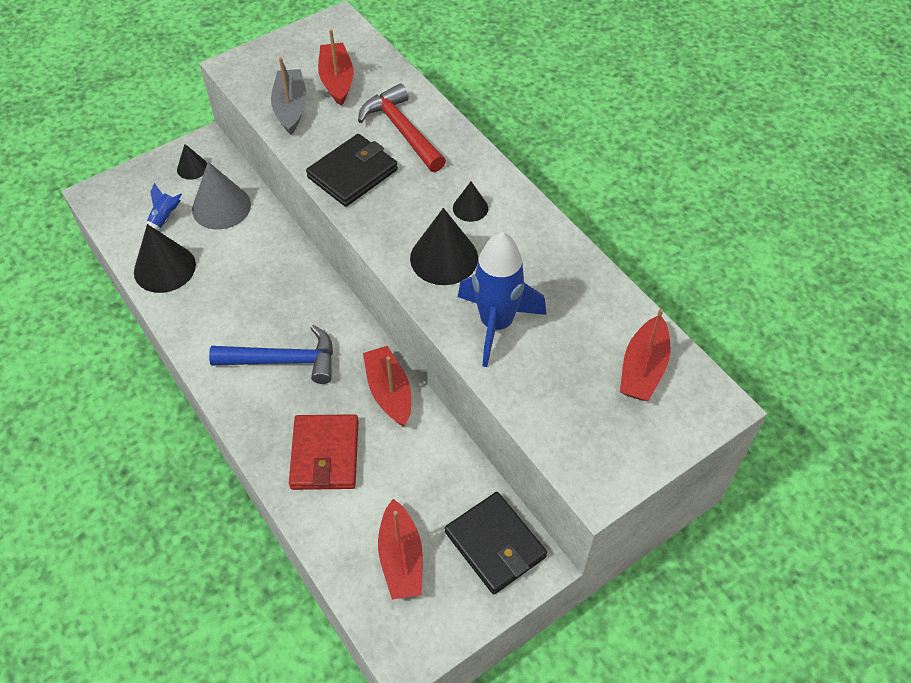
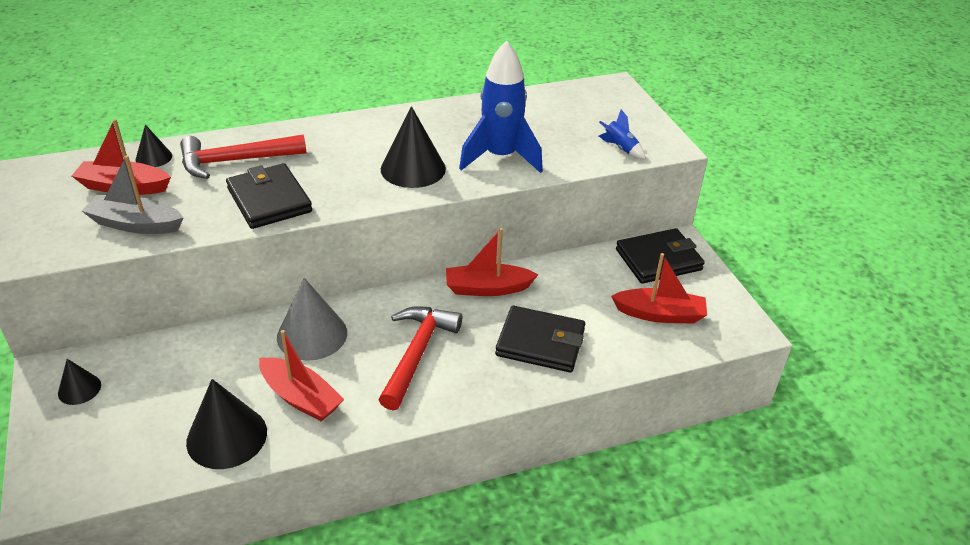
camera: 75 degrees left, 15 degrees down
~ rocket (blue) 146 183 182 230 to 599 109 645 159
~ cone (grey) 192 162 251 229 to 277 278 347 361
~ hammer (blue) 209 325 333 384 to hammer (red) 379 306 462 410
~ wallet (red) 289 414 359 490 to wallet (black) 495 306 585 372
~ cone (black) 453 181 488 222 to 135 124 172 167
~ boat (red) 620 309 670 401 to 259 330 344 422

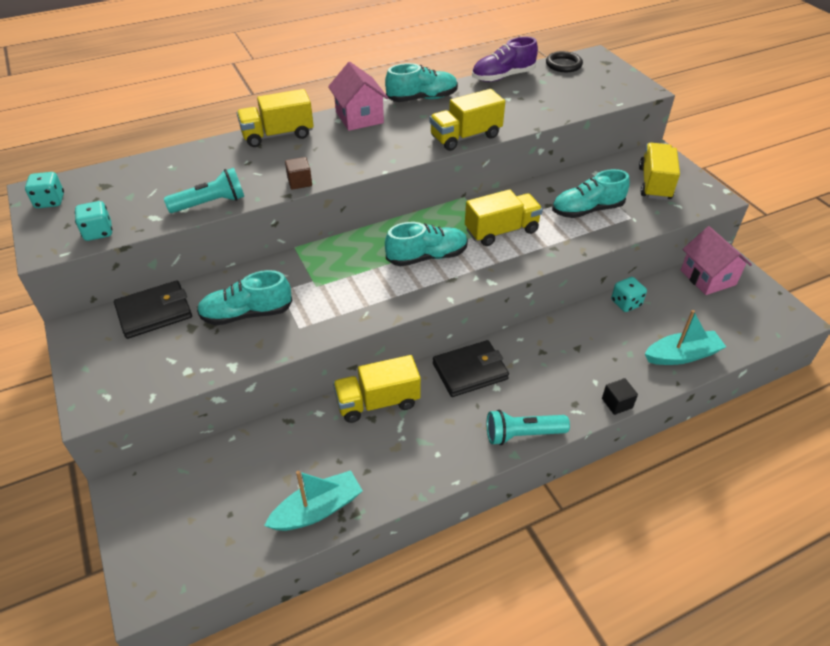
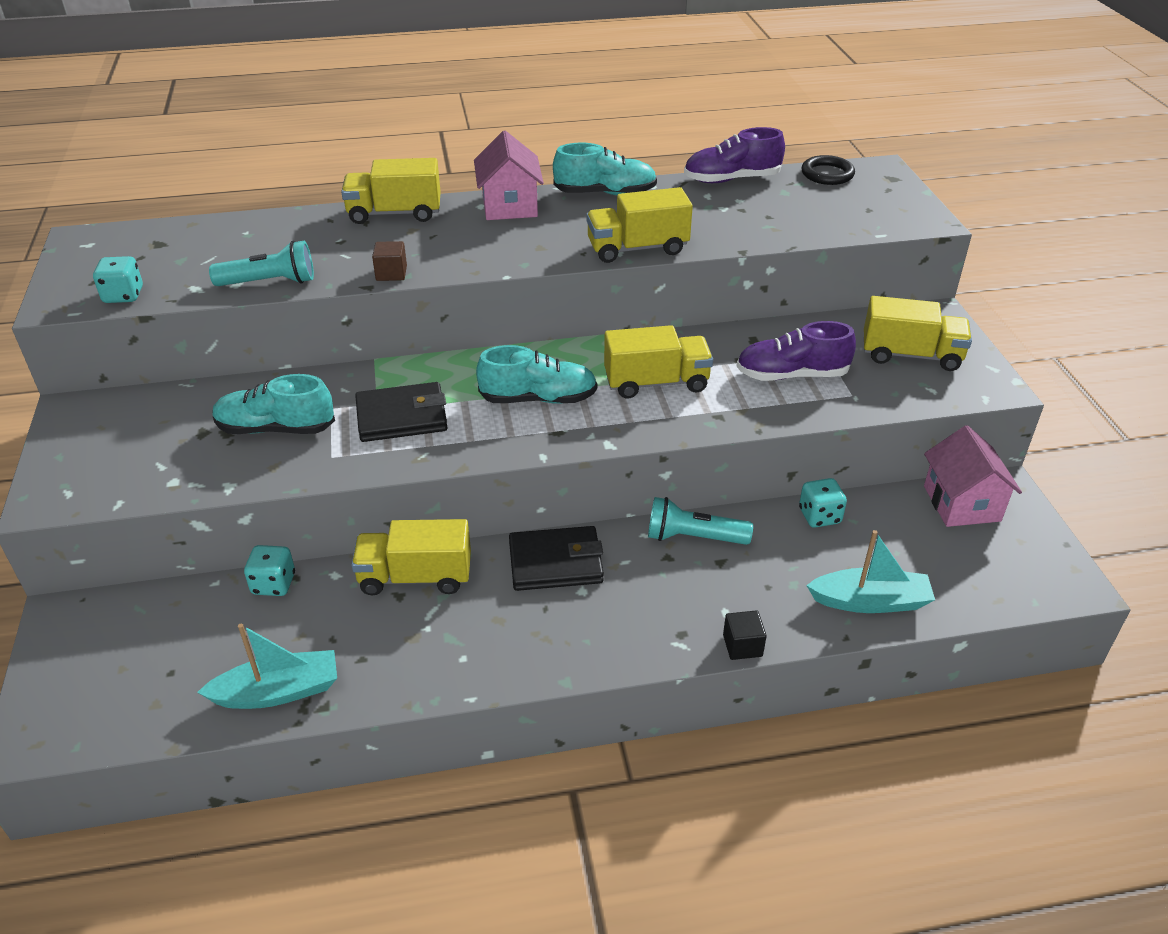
camera: 15 degrees right, 5 degrees down
~ dice (turquoise) 25 172 64 208 to 244 545 295 596
~ wallet (black) 114 280 192 339 to 355 382 448 442
~ flashlight (turquoise) 486 410 570 445 to 648 497 753 545
~ shoe (turquoise) 552 169 630 218 to shoe (purple) 736 321 856 381
~ truck (yellow) 639 143 680 200 = 864 296 972 371 75 degrees clockwise

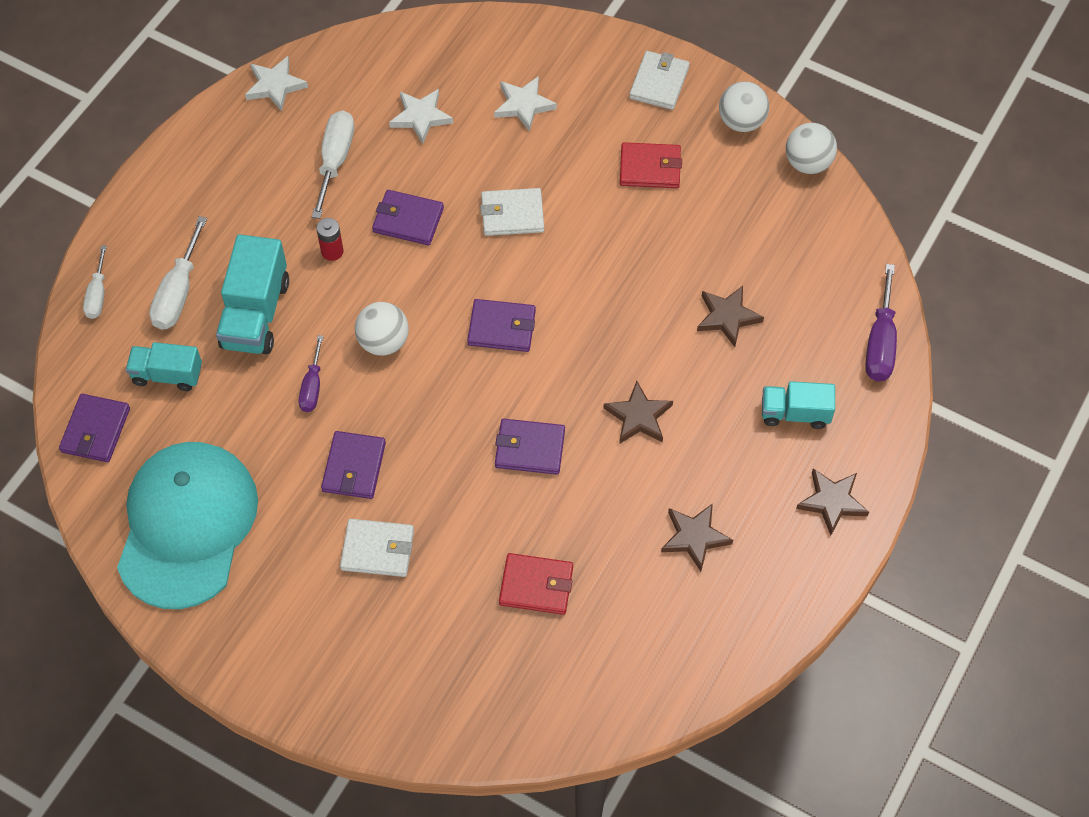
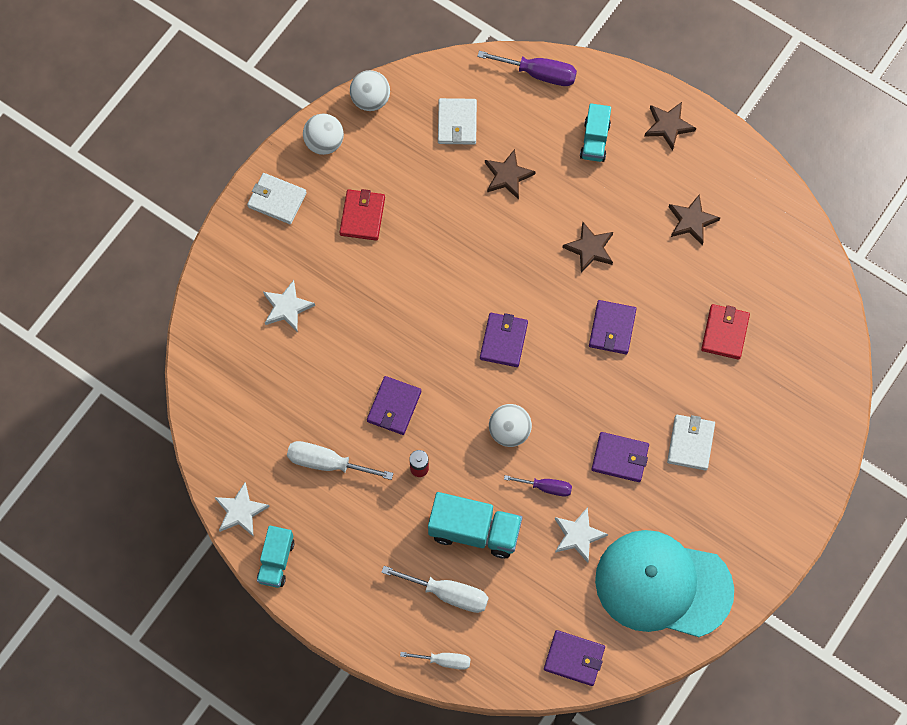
camera: 85 degrees left, 10 degrees up
~ truck (turquoise) 126 342 202 391 to 257 526 295 588
~ star (white) 389 89 453 144 to 555 507 608 563
~ wallet (white) 480 188 544 236 to 438 98 477 145

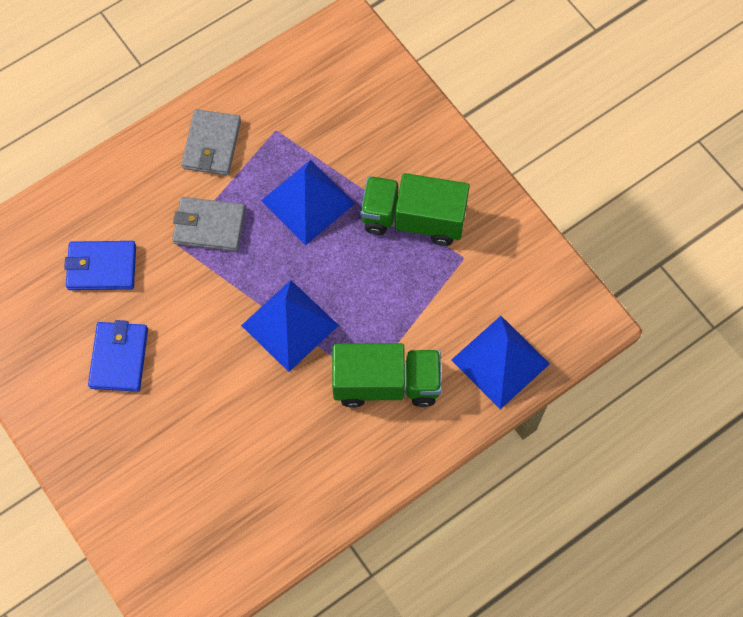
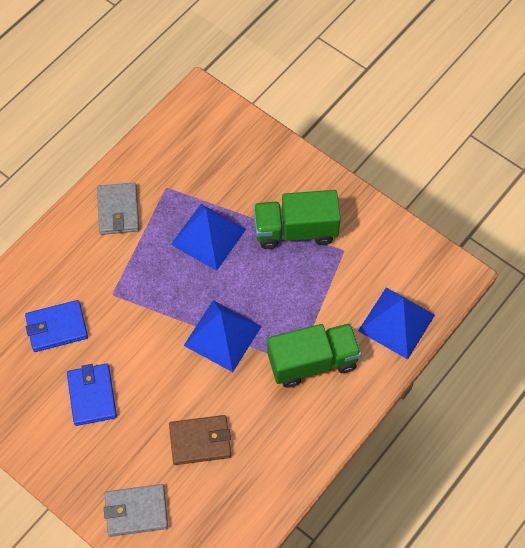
camera: 15 degrees left, 5 degrees down
~ wallet (grey) 172 197 245 251 to 104 484 168 537
+ wallet (brown) 169 415 231 465

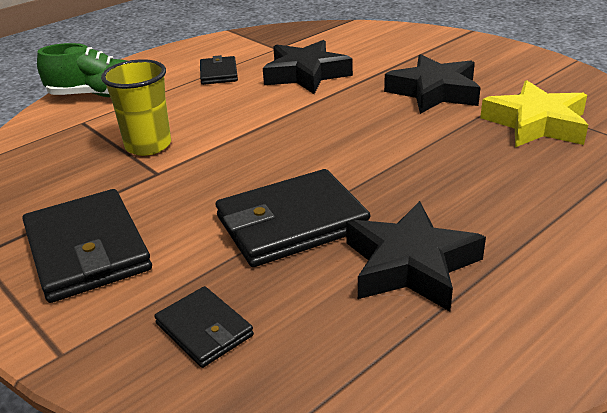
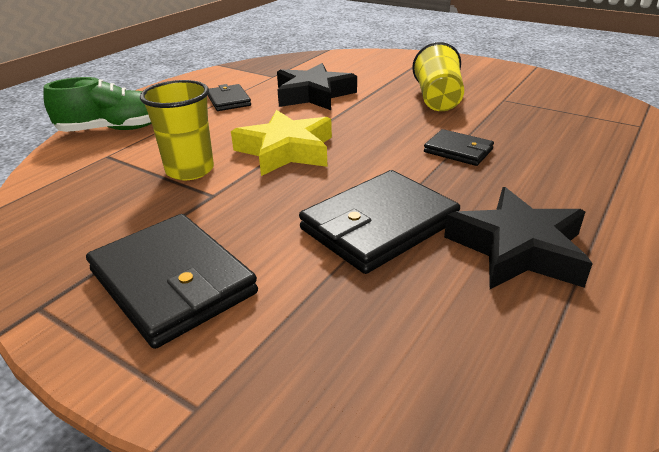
camera: 15 degrees left, 0 degrees up
~ wallet (black) 154 286 254 368 to 424 129 494 166
~ star (black) 384 54 481 114 to cup (yellow) 412 42 464 111
~ star (yellow) 480 80 588 147 to 231 110 332 176

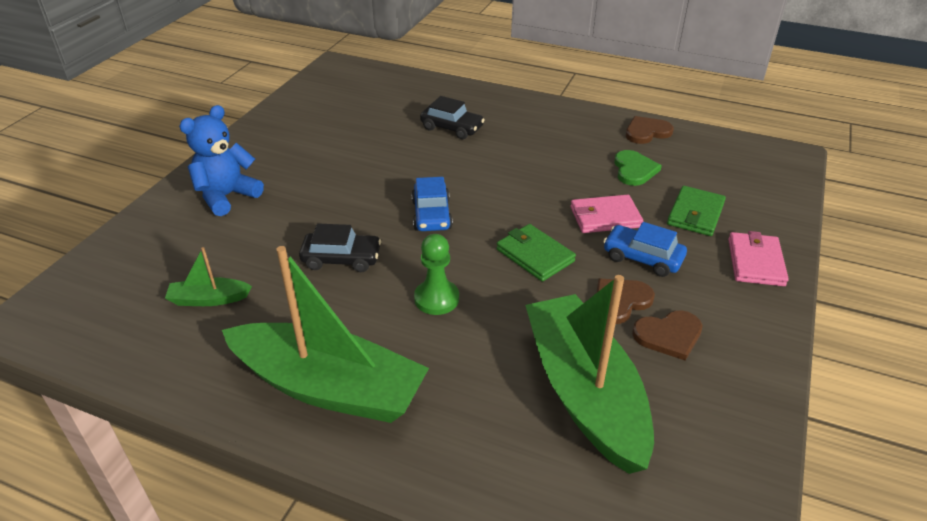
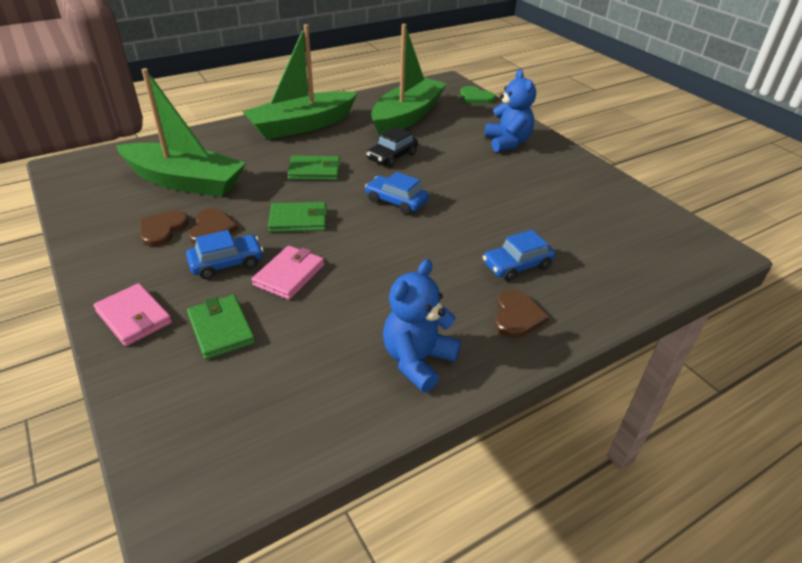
camera: 125 degrees right, 0 degrees up
~ boat (green) 165 247 252 306 = 371 24 447 136 x2.32
~ pawn (green) 414 234 459 315 to wallet (green) 287 156 341 180
~ car (black) 420 96 485 139 to car (blue) 483 230 555 281
~ heart (green) 614 150 662 186 to 460 86 496 103
~ heart (brown) 626 116 674 144 to 494 290 549 338
+ teddy bear (blue) 383 259 461 392

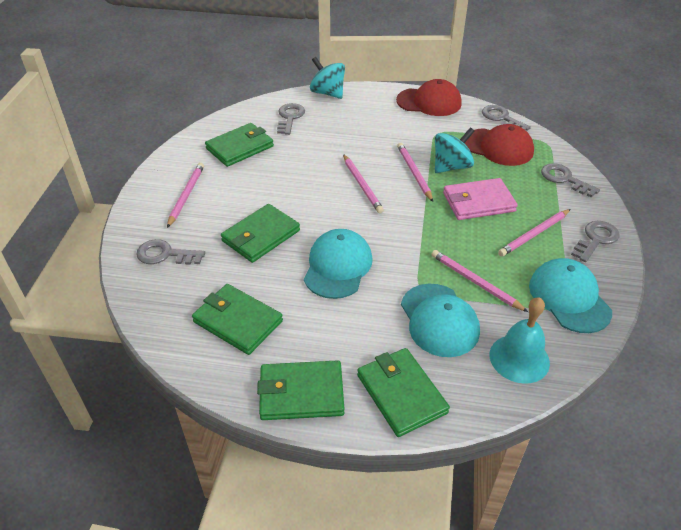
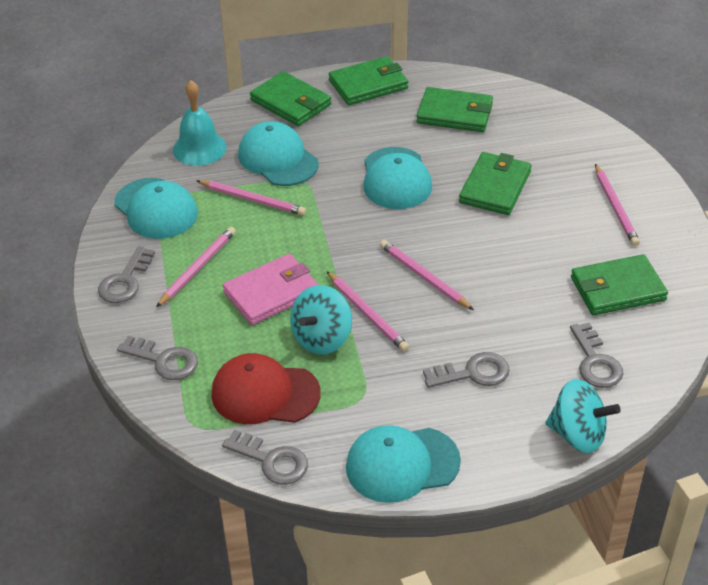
camera: 160 degrees right, 0 degrees up
~ key (grey) 136 239 205 265 to 423 352 510 388
~ wallet (green) 205 123 274 167 = 571 254 668 315 45 degrees clockwise
~ cap (red) 396 79 462 116 to cap (turquoise) 346 425 461 503

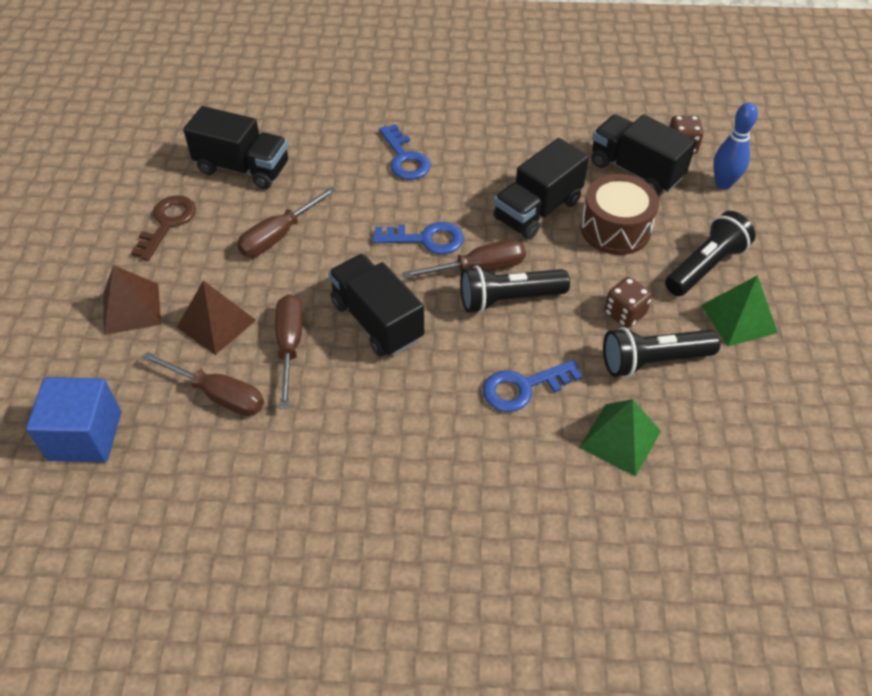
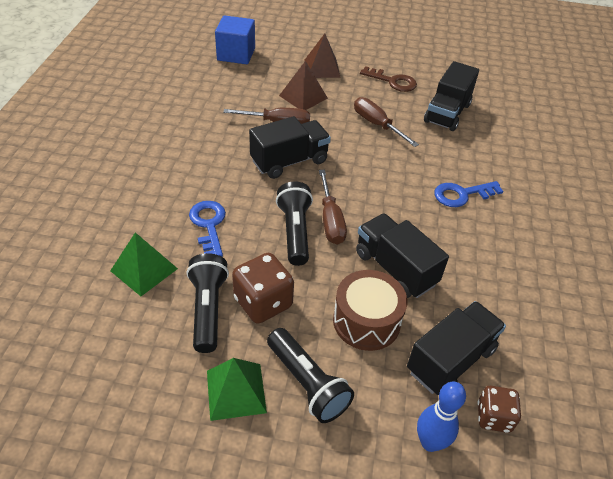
camera: 95 degrees right, 5 degrees down
- screwdriver (brown) 142 352 264 416
- key (blue) 372 222 464 254
~ dice (brown) 604 277 652 328 = 232 253 294 324 x1.57

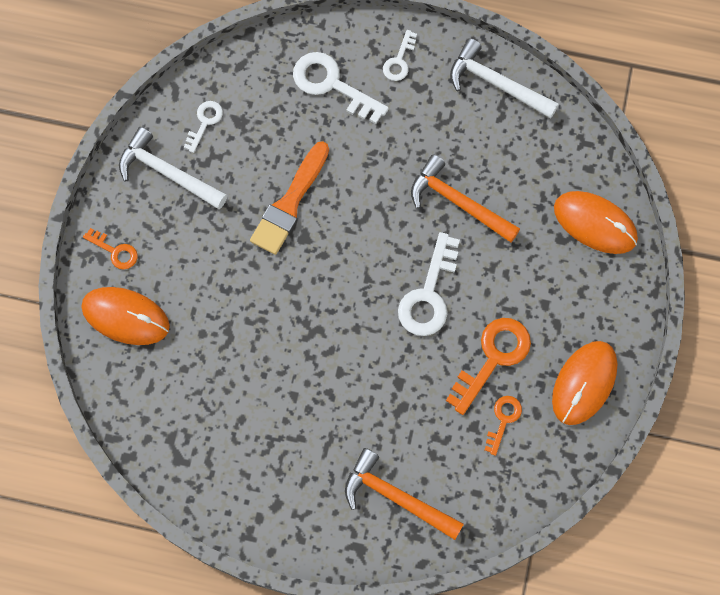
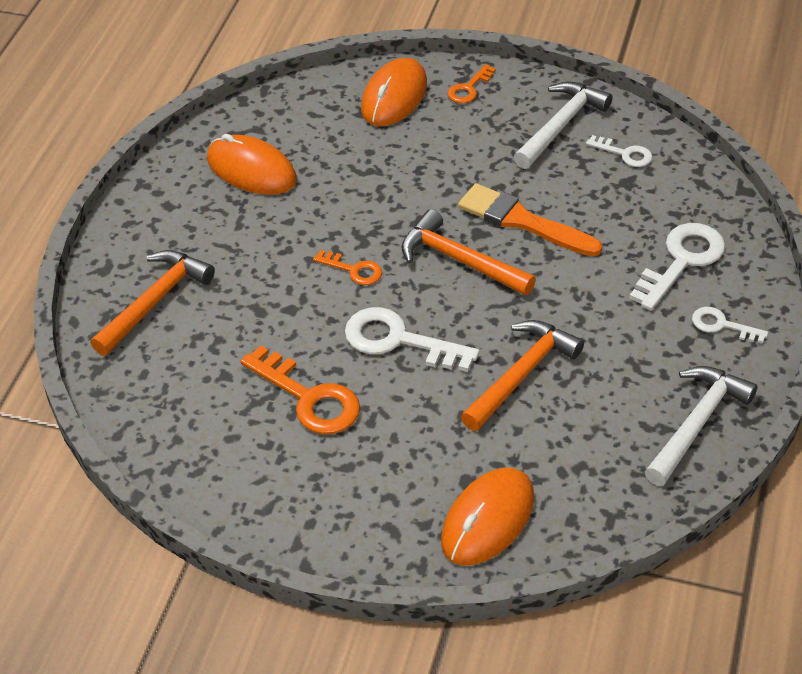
camera: 95 degrees right, 25 degrees down
~ key (orange) 485 396 522 456 to 313 250 382 285
~ mouse (orange) 552 341 617 425 to 207 134 297 195
+ hammer (orange) 401 209 536 295

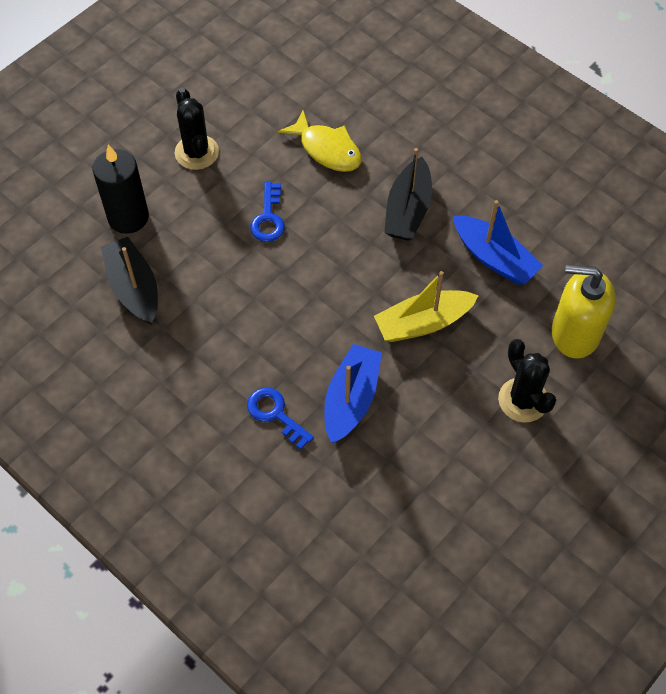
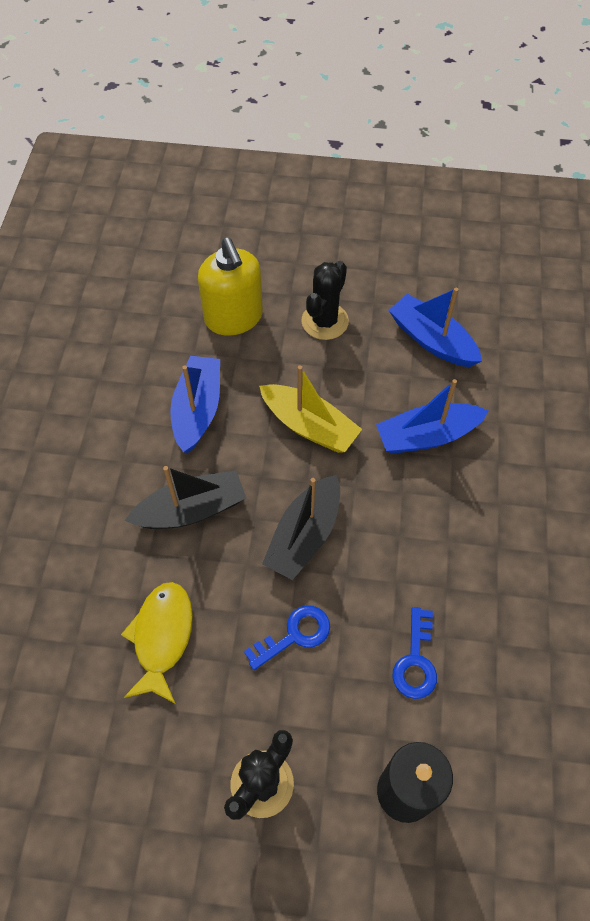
camera: 125 degrees left, 0 degrees up
~ boat (black) 101 237 158 324 to 262 474 340 580
~ key (blue) 247 388 314 450 to 393 607 437 699
+ boat (blue) 389 288 482 367

